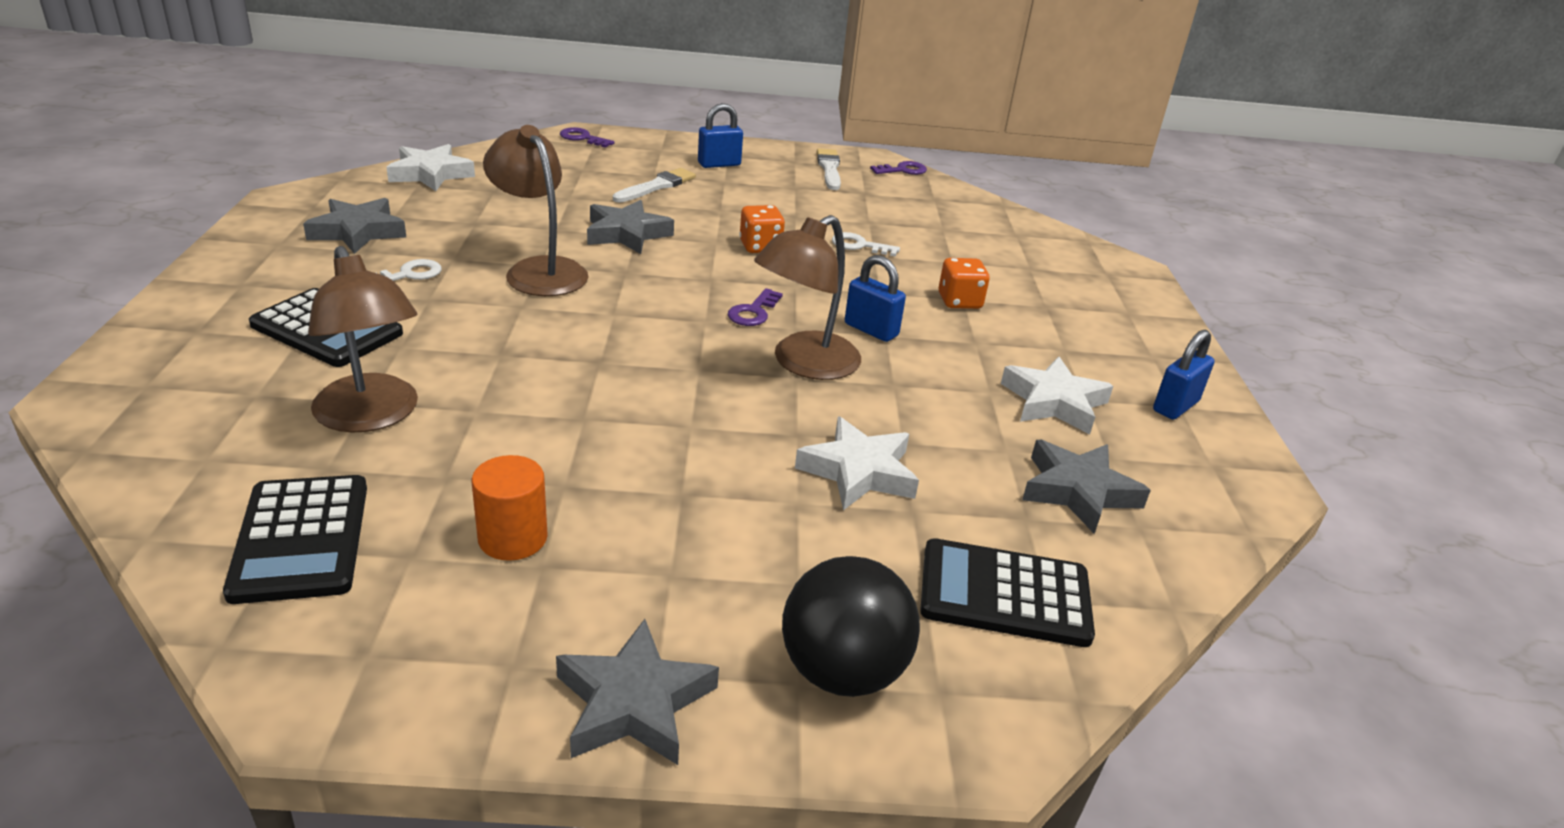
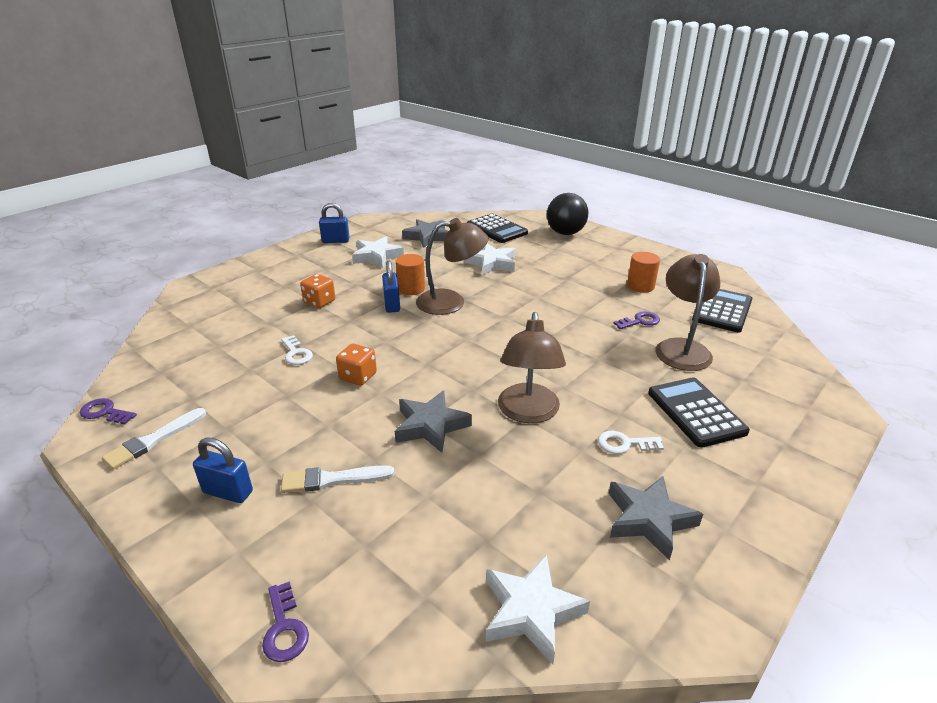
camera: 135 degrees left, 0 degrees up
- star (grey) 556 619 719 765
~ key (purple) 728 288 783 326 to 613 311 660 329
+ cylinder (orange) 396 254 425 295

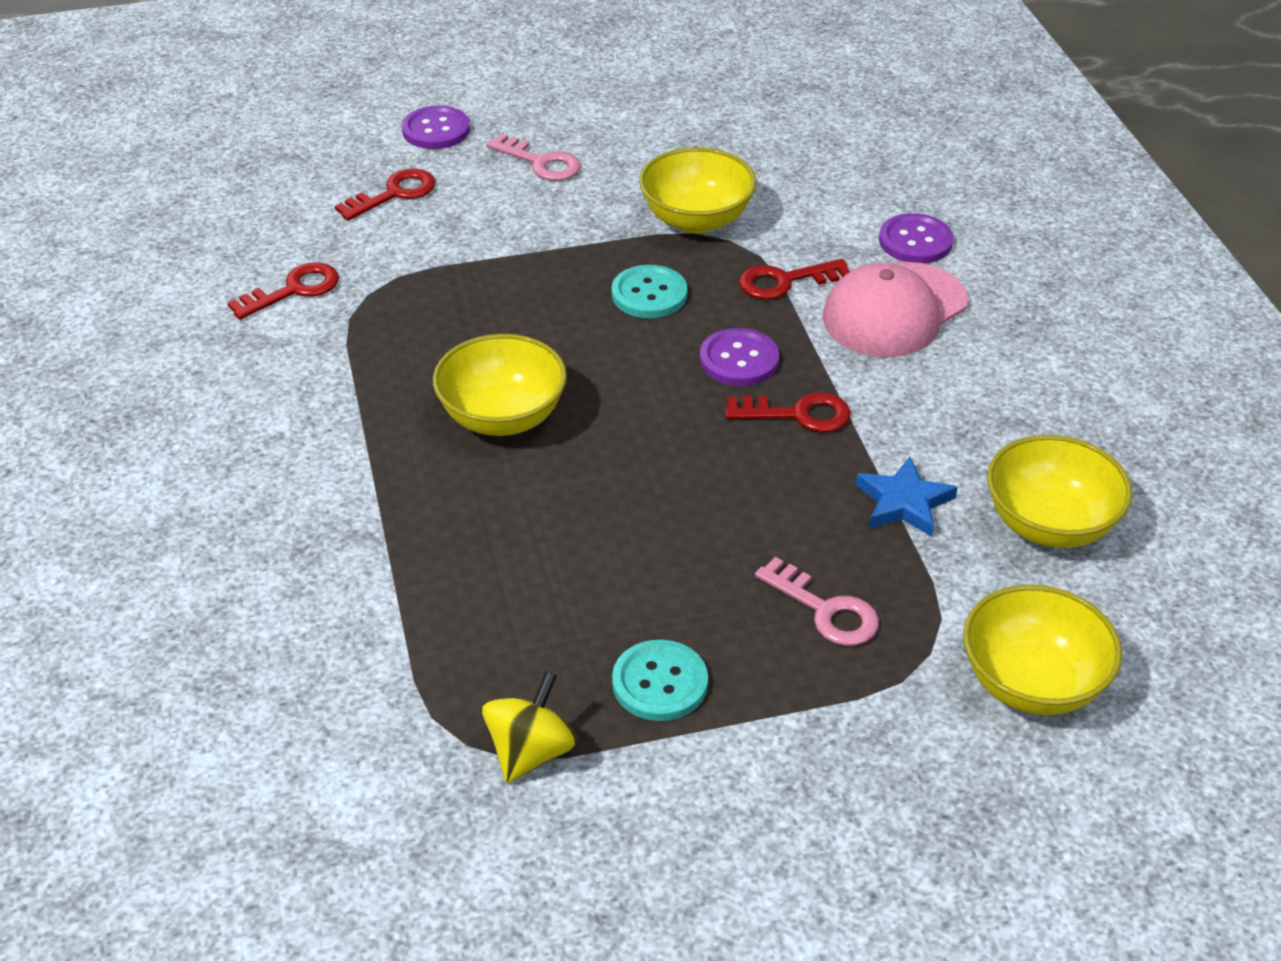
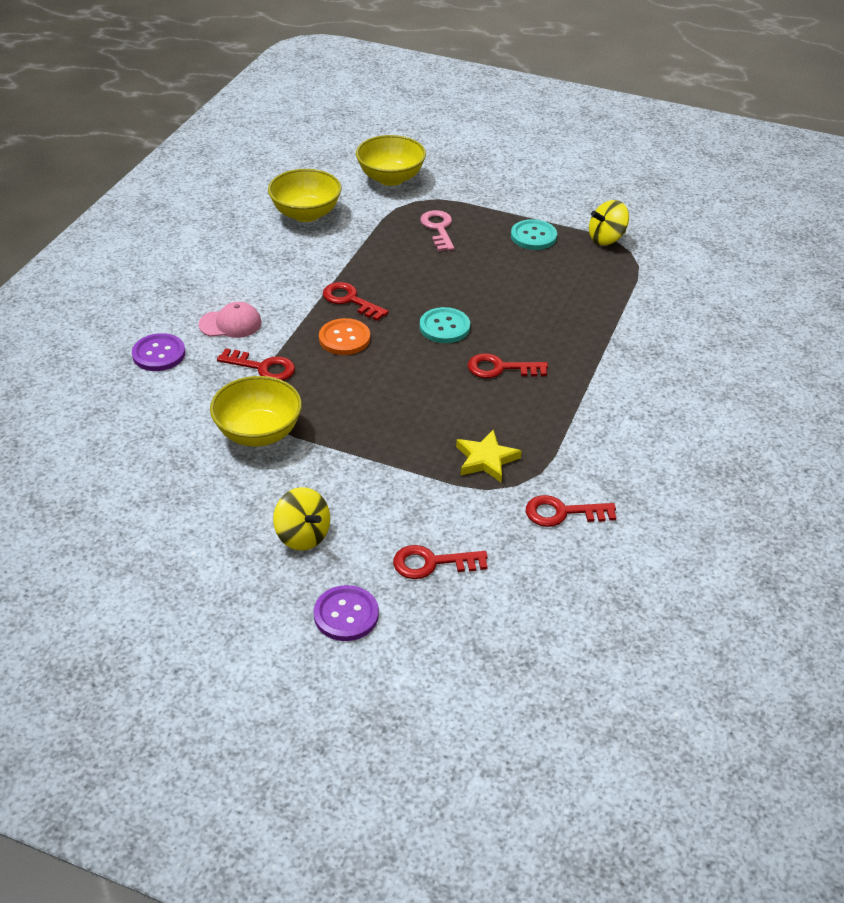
camera: 145 degrees left, 0 degrees up
~ bowl (yellow) 433 334 567 436 to key (red) 468 353 548 378
~ key (pink) 487 133 581 181 to spinning top (yellow) 273 487 330 551
~ button (turquoise) 611 265 687 318 to 420 307 470 343
~ button (purple) 700 328 779 386 to button (orange) 319 318 370 355
~ cap (pink) 823 262 968 357 = 198 302 262 338 x0.59
- star (blue) 856 457 958 537
+ star (yellow) 456 429 522 482

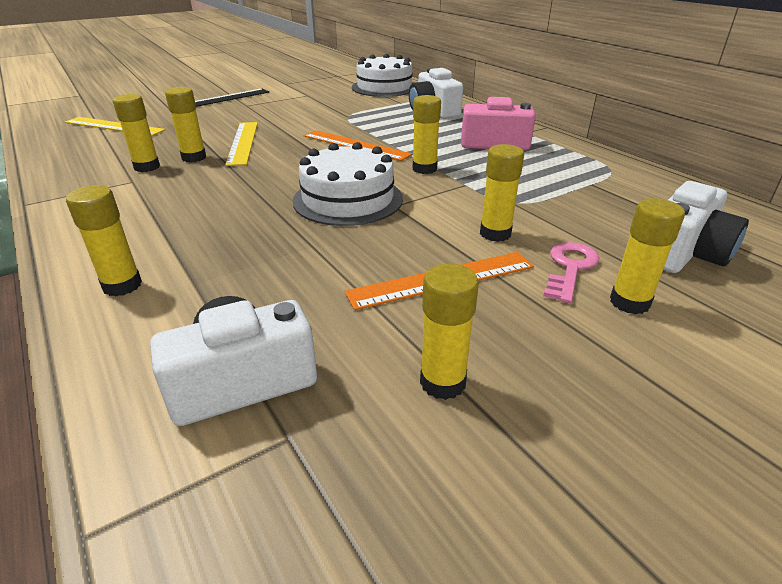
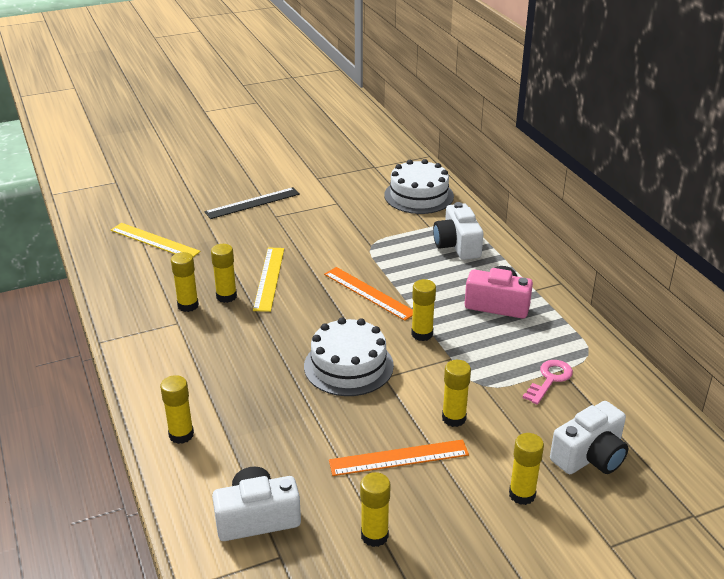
camera: 10 degrees right, 0 degrees up
~ key (pink) 543 242 599 303 to 523 360 573 405

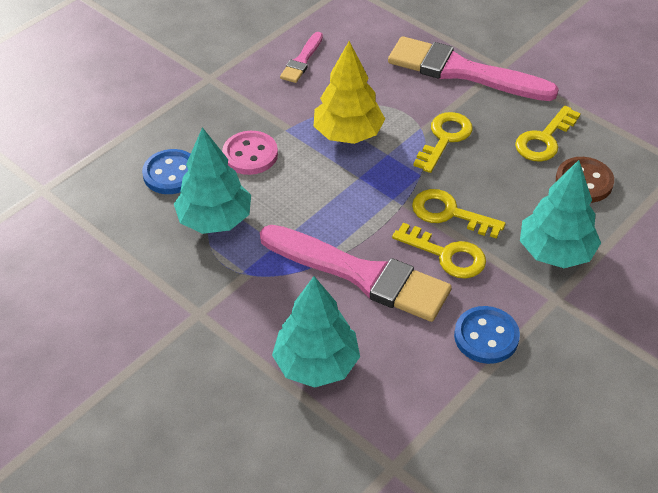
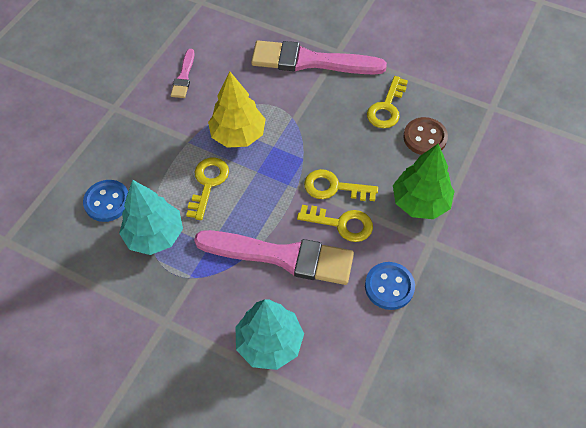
camera: 15 degrees left, 10 degrees up
- button (pink) 222 131 278 175
~ key (yellow) 413 112 473 173 to 186 158 229 220
~ tree (turquoise) 520 160 601 268 to tree (green) 393 143 455 219

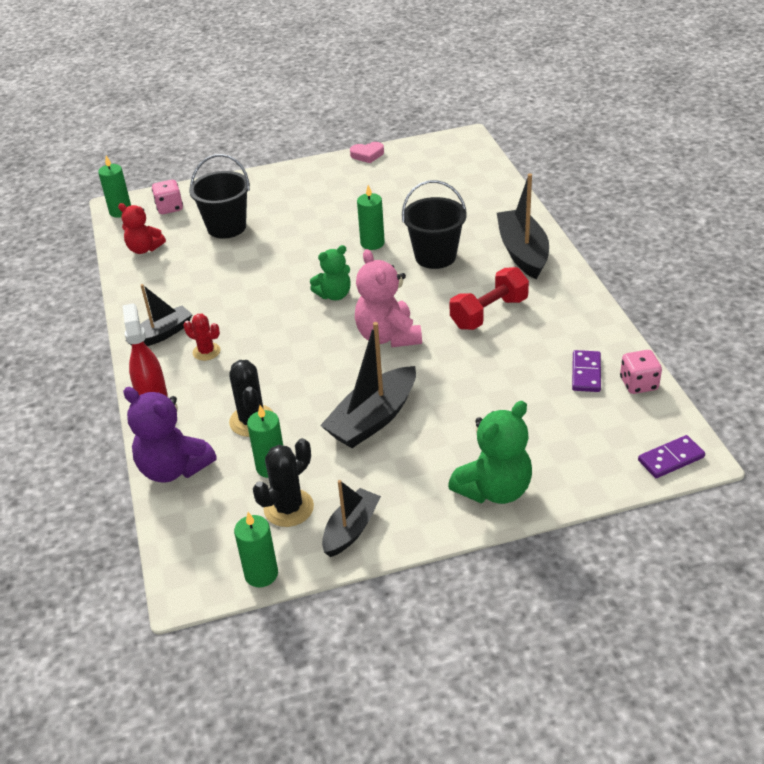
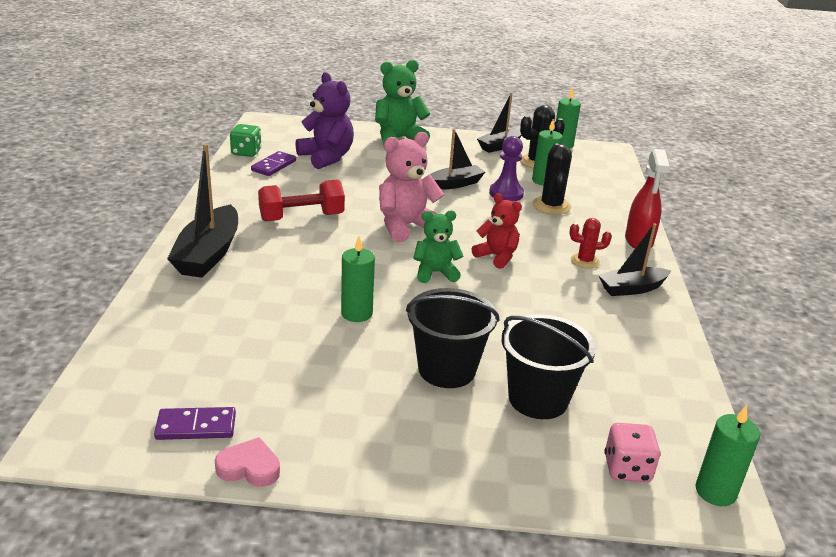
camera: 165 degrees left, 10 degrees down
~ teddy bear (red) 118 203 166 254 to 472 193 522 269
~ teddy bear (purple) 123 387 217 483 to 295 72 354 169
~ cactus (red) 184 314 221 361 = 569 218 612 268 45 degrees counterclockwise
~ boat (black) 320 322 416 448 = 431 129 485 190 x0.64
~ teddy bear (pink) 355 249 422 347 = 379 132 445 242 120 degrees counterclockwise
~ bucket (black) 402 180 466 269 to 406 288 499 388
~ dice (pink) 620 350 662 394 to dice (green) 230 124 262 157
~ domino (purple) 638 435 705 478 to 154 407 236 440
+ pawn (purple) 489 136 524 202

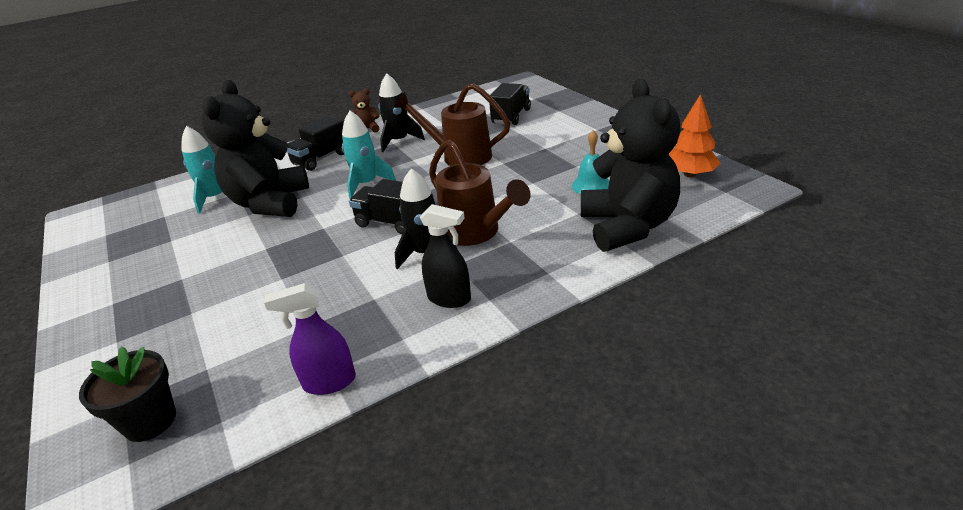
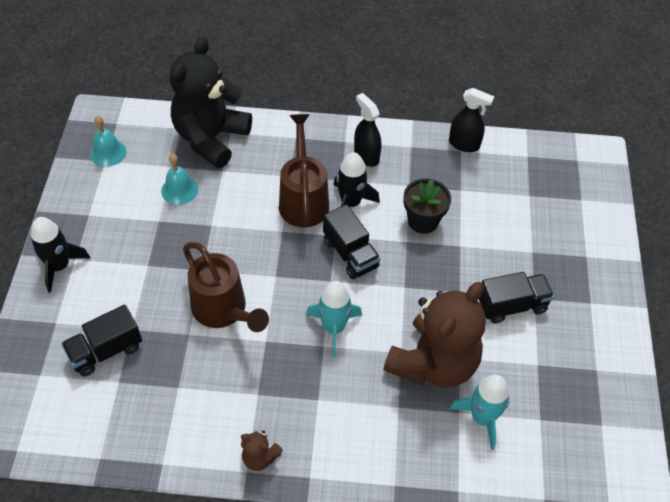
camera: 150 degrees left, 20 degrees up
~ flower pot (black) 79 346 176 442 to 404 178 451 234
~ teddy bear (black) 201 80 309 217 to teddy bear (brown) 383 282 486 388
~ spray bottle (purple) 264 283 356 395 to spray bottle (black) 449 88 494 152
~ truck (black) 286 116 344 171 to 479 272 554 324
~ rocket (black) 378 73 425 152 to 31 217 90 293
~ tree (orange) 668 94 720 177 to bell (turquoise) 90 116 126 167

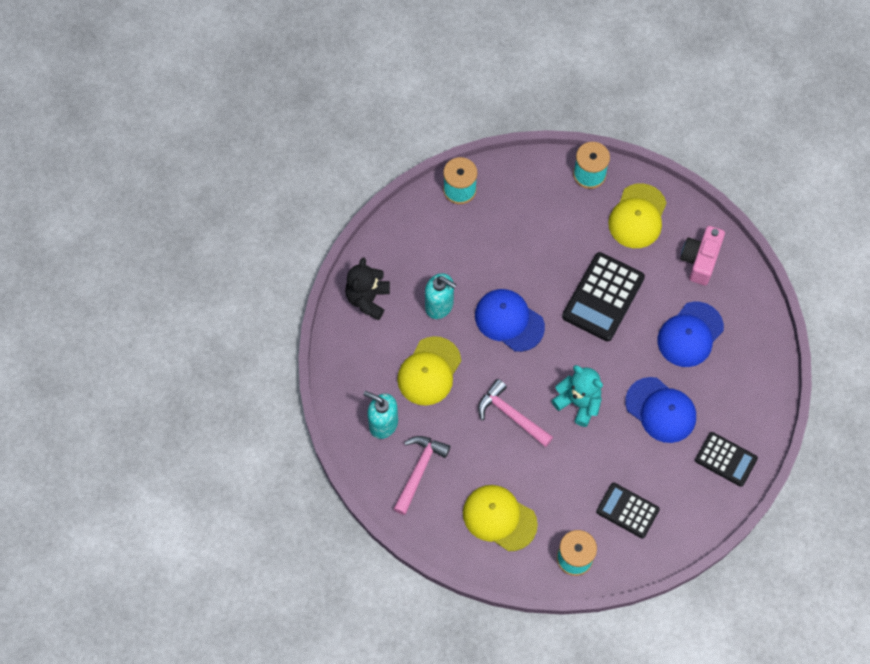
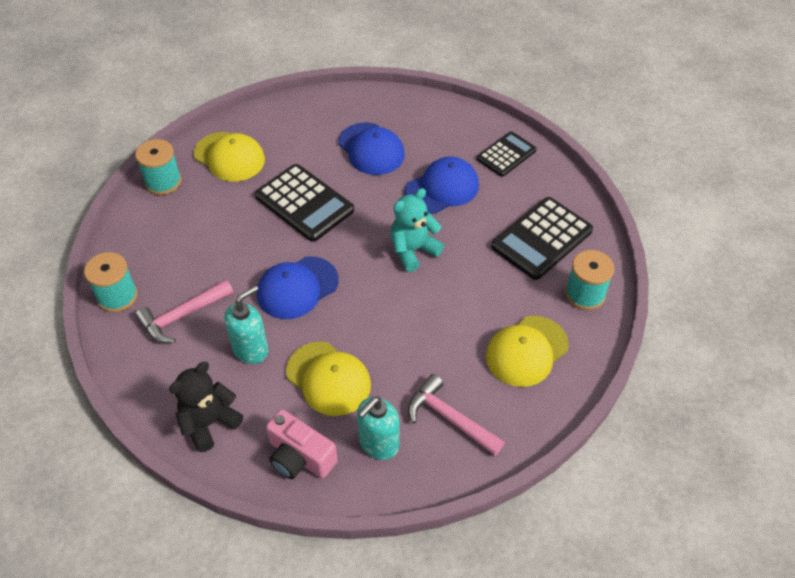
camera: 75 degrees left, 15 degrees down
~ teddy bear (black) 345 257 390 320 = 169 362 243 452 105 degrees clockwise
~ hammer (pink) 478 379 553 447 to 135 279 233 343
~ calculator (black) 596 483 660 538 = 491 197 593 280 x1.58
~ camera (pink) 680 226 725 285 to 266 409 338 479

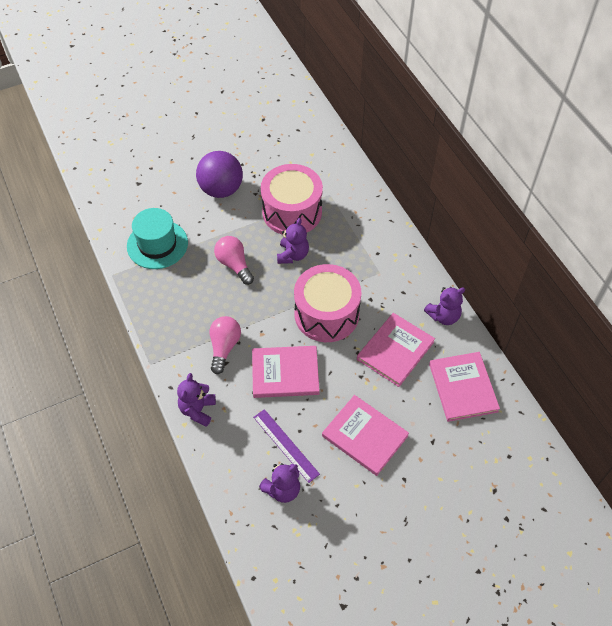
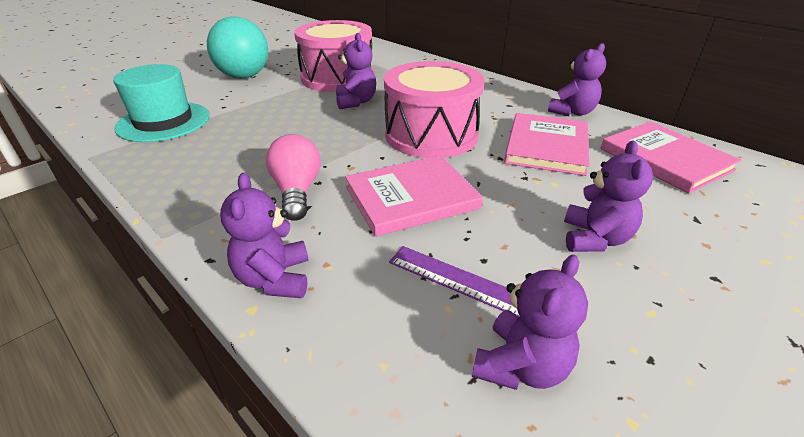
camera: 20 degrees left, 20 degrees down
~ ball (purple) 196 151 243 198 to ball (turquoise) 207 16 268 78
- light bulb (pink) 214 236 254 285
~ book (pink) 322 395 409 476 to teddy bear (purple) 564 140 653 252

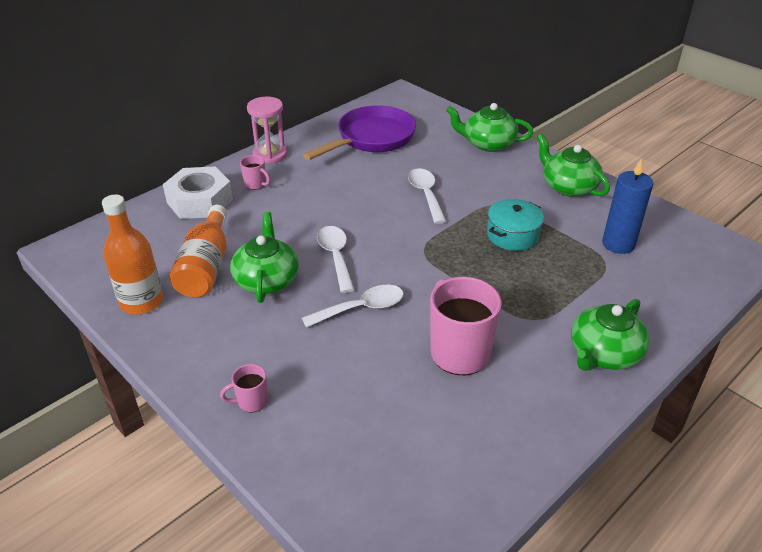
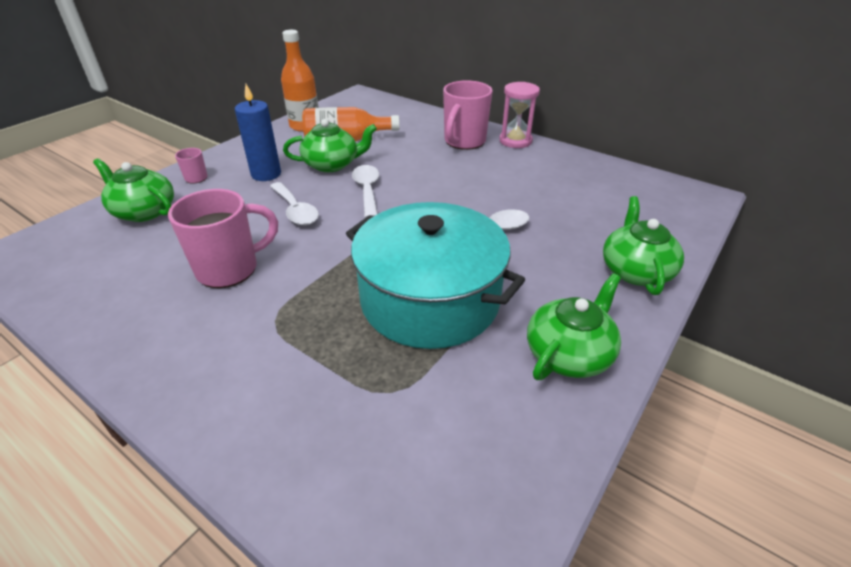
camera: 80 degrees right, 0 degrees up
- nut (white) 163 166 233 219
~ mug (pink) 240 155 270 190 = 443 80 493 150 x2.13
- pan (purple) 303 105 416 160
~ spoon (white) 317 226 355 293 = 352 165 379 218 75 degrees counterclockwise
~ pot (turquoise) 487 199 544 251 = 346 202 525 349 x2.11
~ teapot (green) 571 299 650 371 to 93 158 174 222
~ candle (blue) 602 159 653 254 to 235 84 281 181

